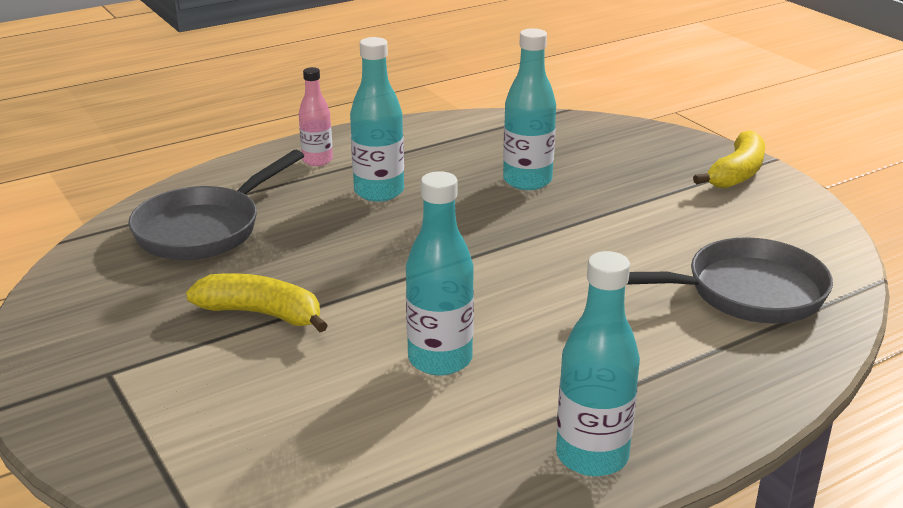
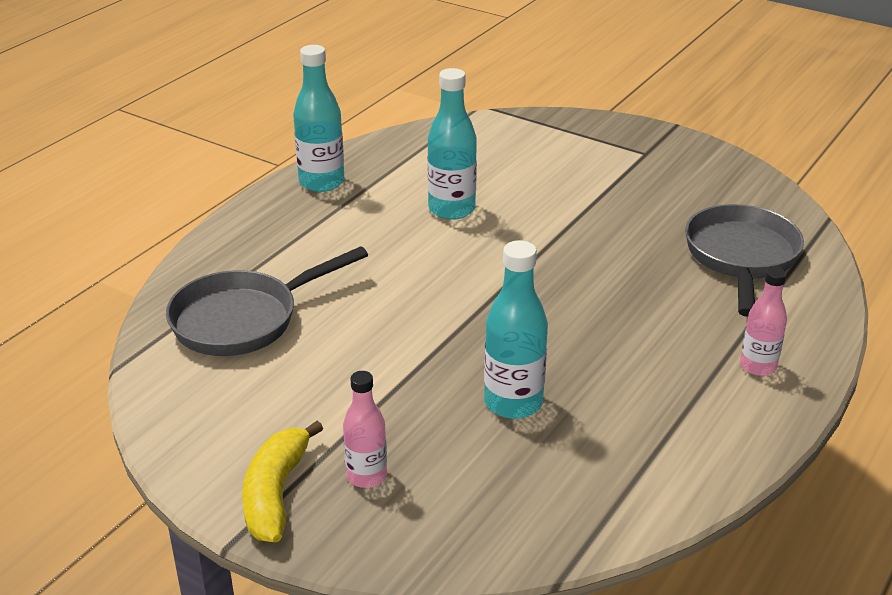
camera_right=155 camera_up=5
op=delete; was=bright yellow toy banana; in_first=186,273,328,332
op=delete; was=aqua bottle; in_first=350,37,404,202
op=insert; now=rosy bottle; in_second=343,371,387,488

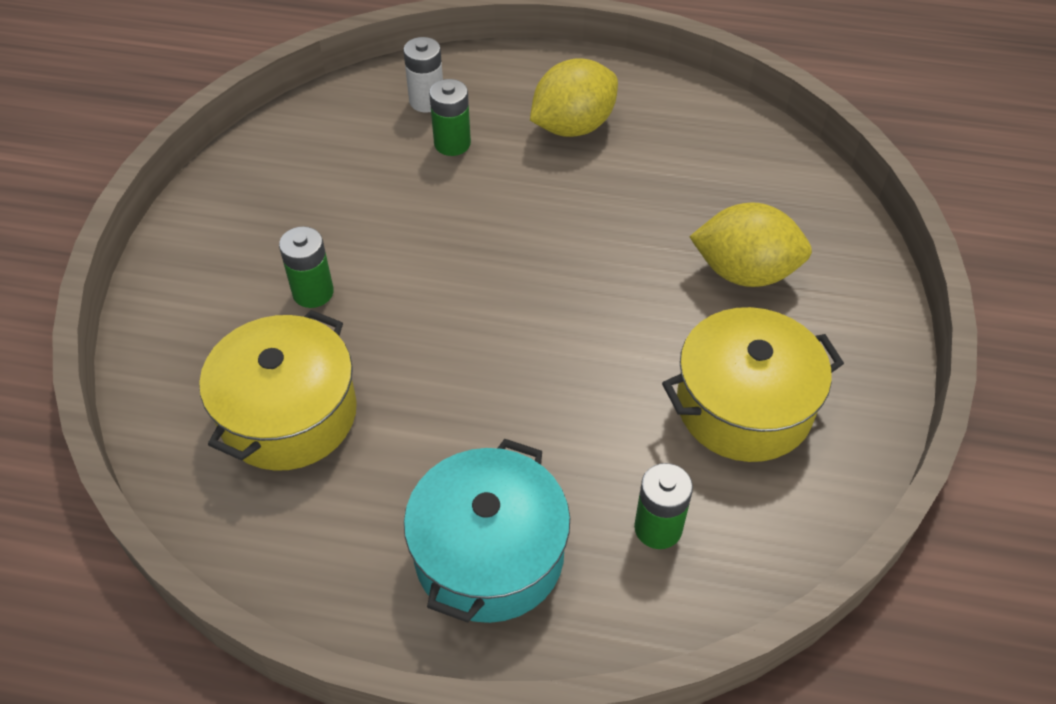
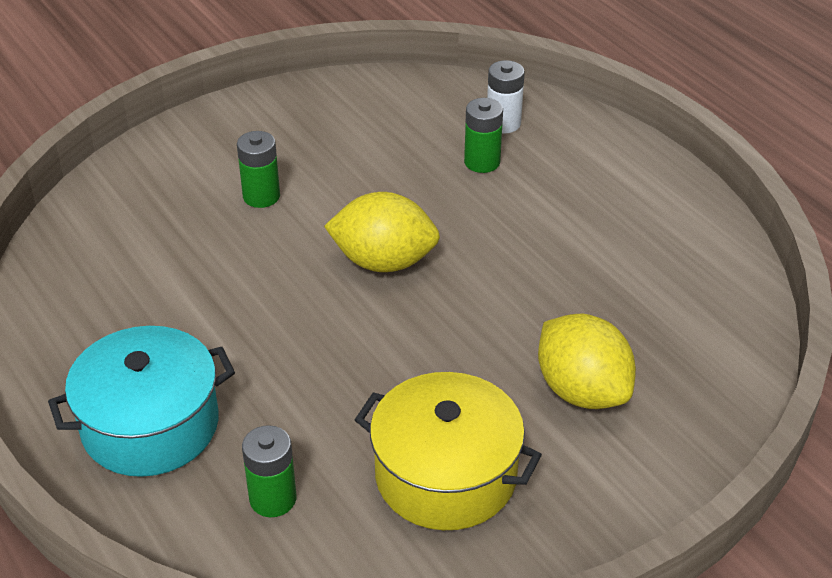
camera_right=45 camera_up=-10
op=delete; was=bright yellow pot; in_first=199,310,357,471
op=move; was=bright yellow lemon; in_first=530,58,618,137; in_second=324,192,440,272

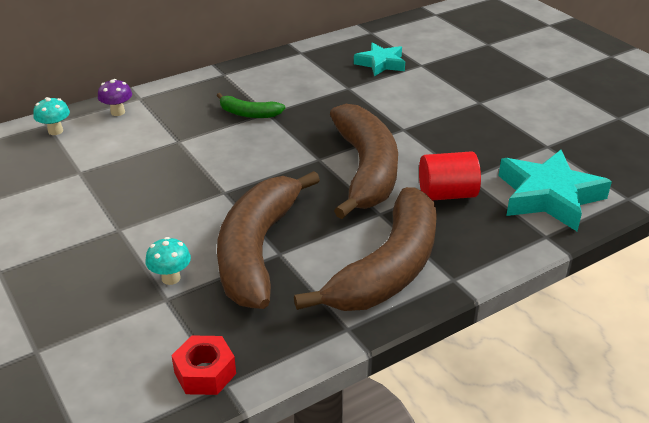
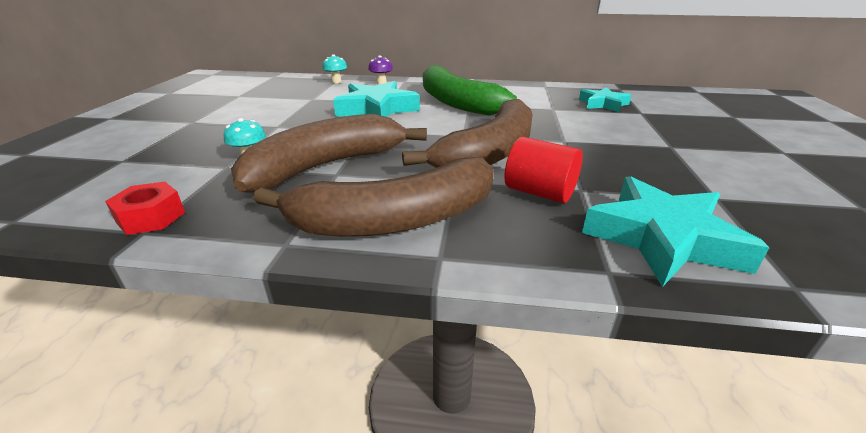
camera_right=40 camera_up=-5
op=insert; now=aqua star shape; in_second=333,81,420,117
op=resize; was=green toy banana; in_first=217,93,285,118; in_second=423,65,517,115; ratio=2.21

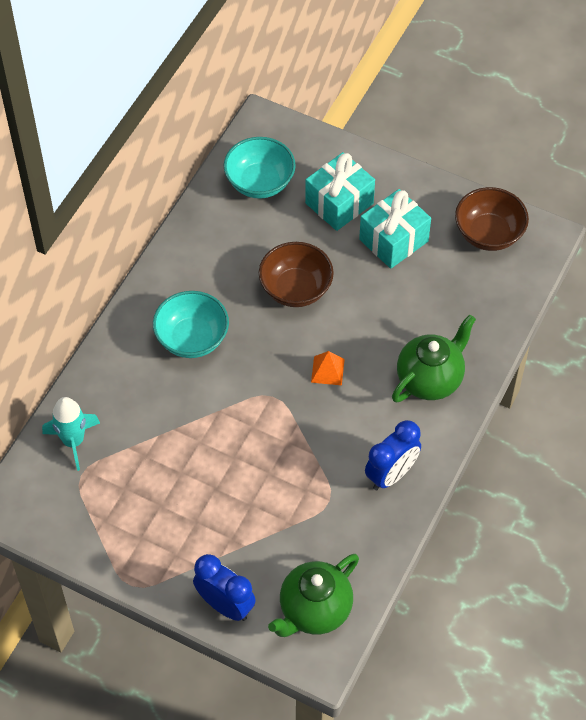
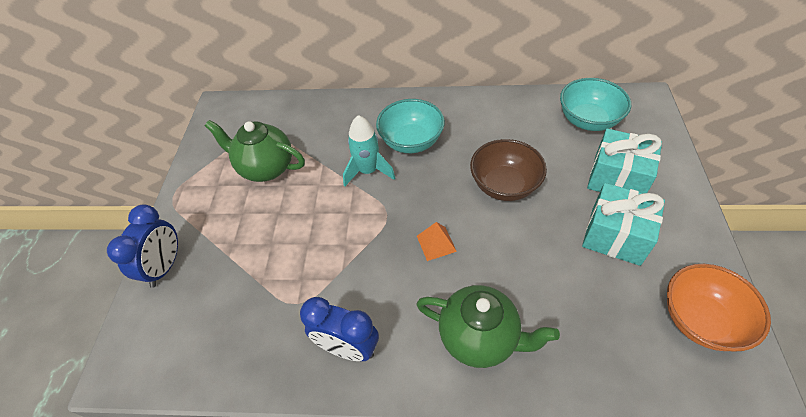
camera_right=70 camera_up=-5
op=move; was=aqua spaceship; in_first=42,397,100,471; in_second=343,115,395,186
op=move; was=green teapot; in_first=268,554,359,637; in_second=205,120,305,182
op=recolor; was=russet serving bowl; now=orange-coloured serving bowl; in_first=455,187,529,251; in_second=667,264,771,352

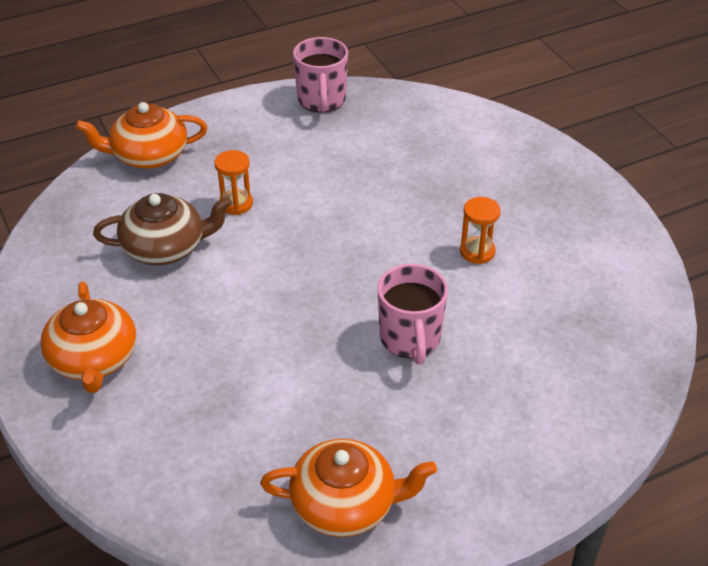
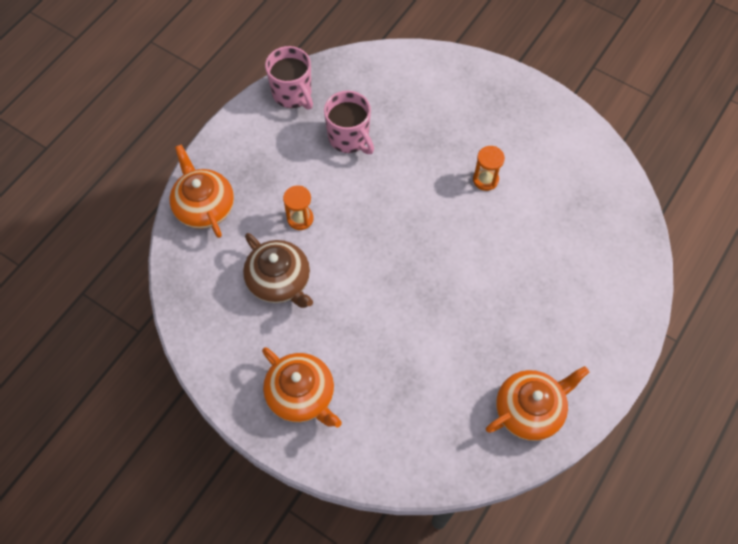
camera_right=-30 camera_up=20
op=move; was=rosy mug; in_first=377,264,448,365; in_second=324,91,374,154
op=rotate; was=orange-coloured teapot; in_first=75,102,207,169; in_second=170,145,234,238; clockwise=105
op=rotate; was=russet teapot; in_first=93,193,232,265; in_second=243,233,313,308; clockwise=90

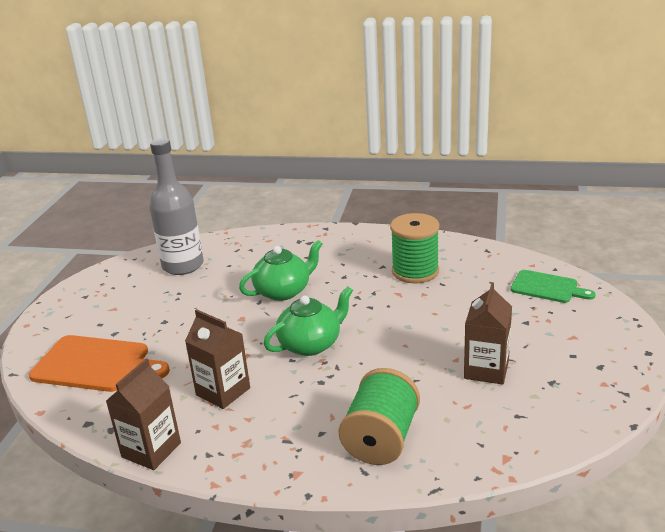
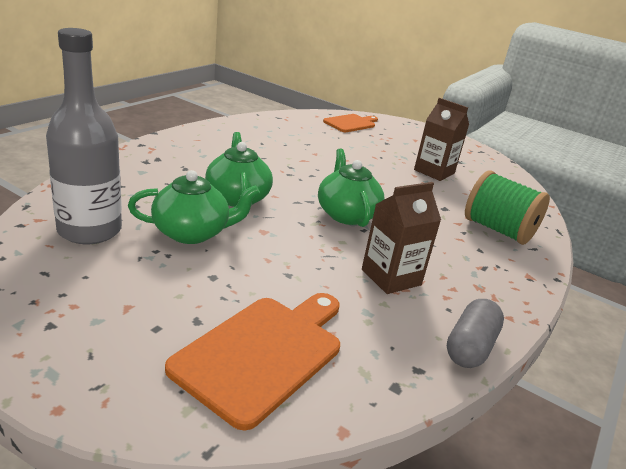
camera_right=-75 camera_up=0
op=delete; was=green spool; in_first=390,213,439,283
op=insert; now=green teapot; in_second=128,170,260,244
op=replace; was=russet carton; now=gray pill; in_first=106,358,181,470; in_second=447,299,504,368
op=recolor; was=green bread board; now=orange-coloured bread board; in_first=510,270,596,303; in_second=323,114,378,132

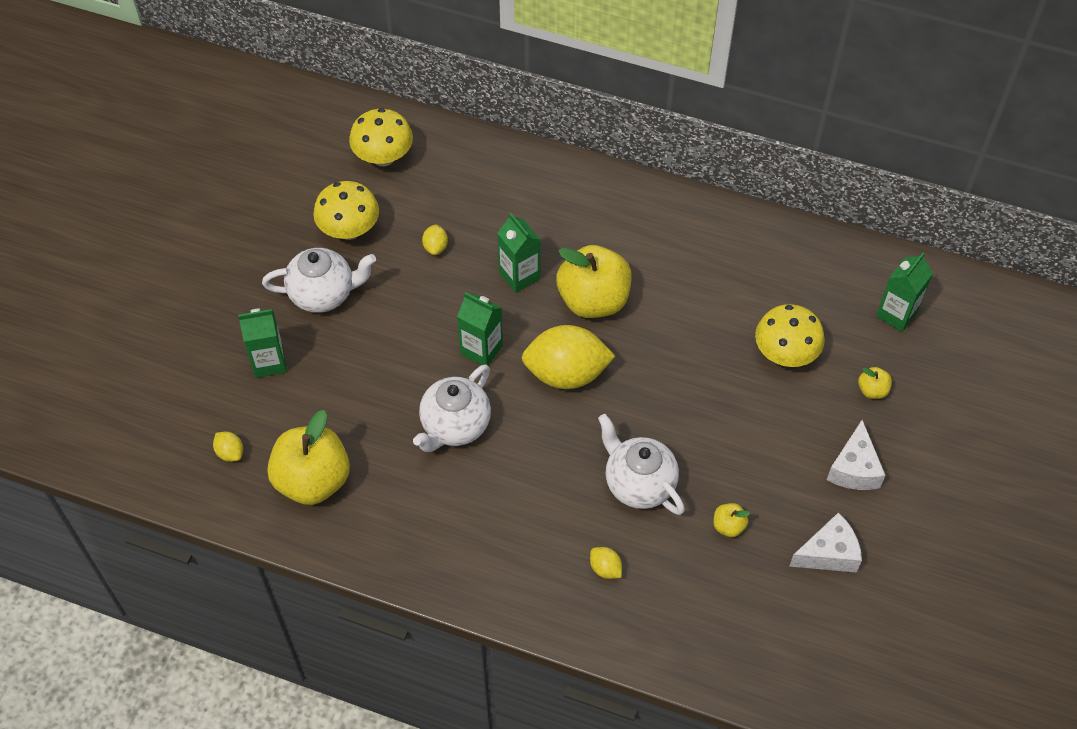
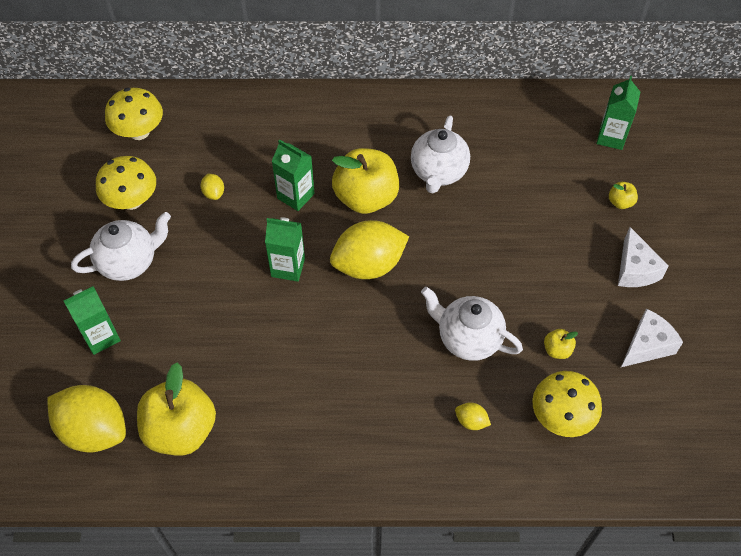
camera_right=-20 camera_up=0
op=move; was=pure white teapot; in_first=413,364,491,452; in_second=411,116,470,193
op=move; was=bright yellow mushroom; in_first=755,304,825,367; in_second=532,371,602,437
op=resize; was=bright yellow lemon; in_first=213,432,243,462; in_second=47,385,126,452; ratio=2.37

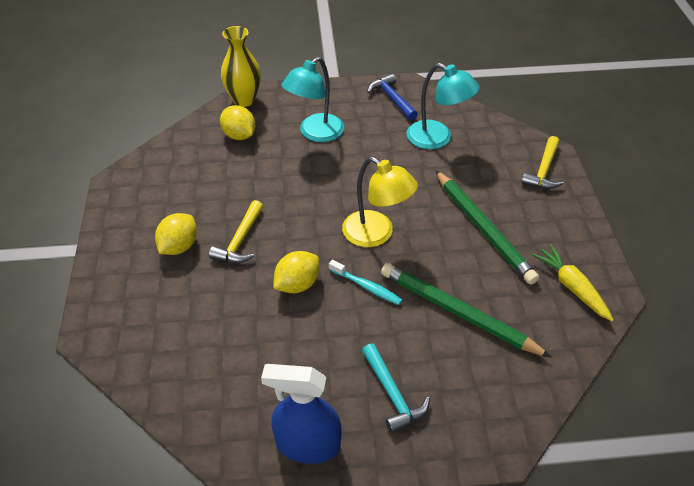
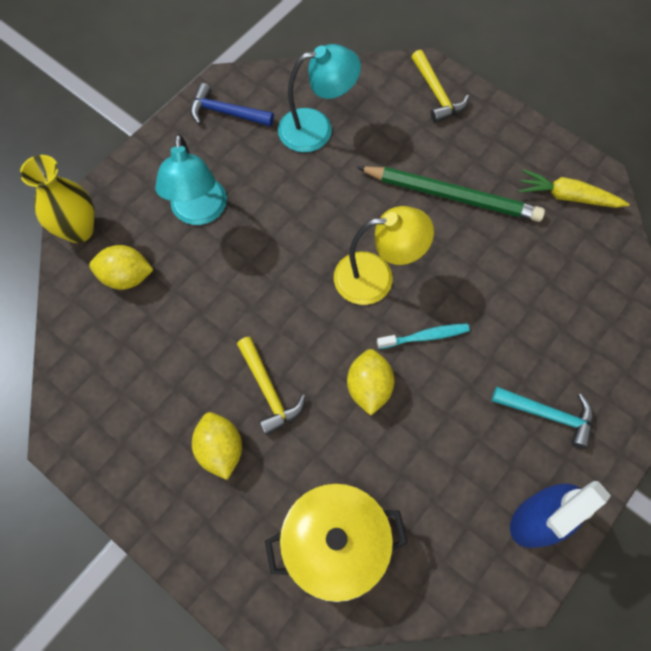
camera_right=-45 camera_up=20
op=delete; was=green wooden pencil; in_first=381,263,551,357
op=insert; now=bright yellow pot; in_second=265,483,408,602

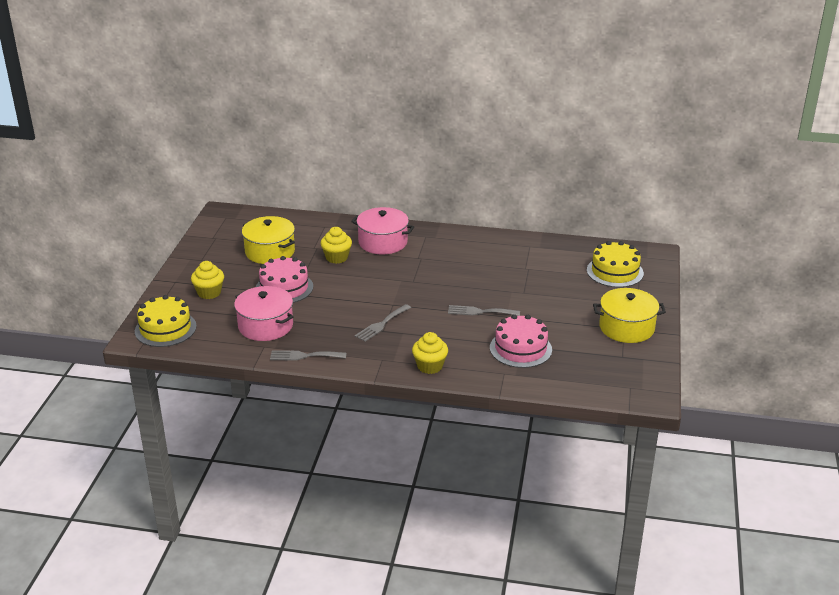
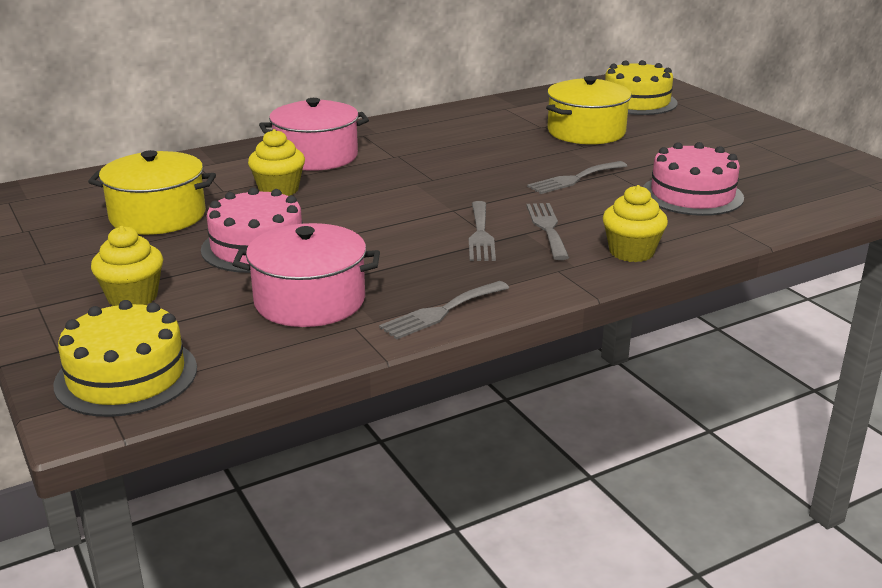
camera_right=-40 camera_up=-5
op=insert; now=gray dinner fork; in_second=526,203,569,260
op=move; was=bright yellow pot; in_first=593,288,666,343; in_second=546,76,631,144

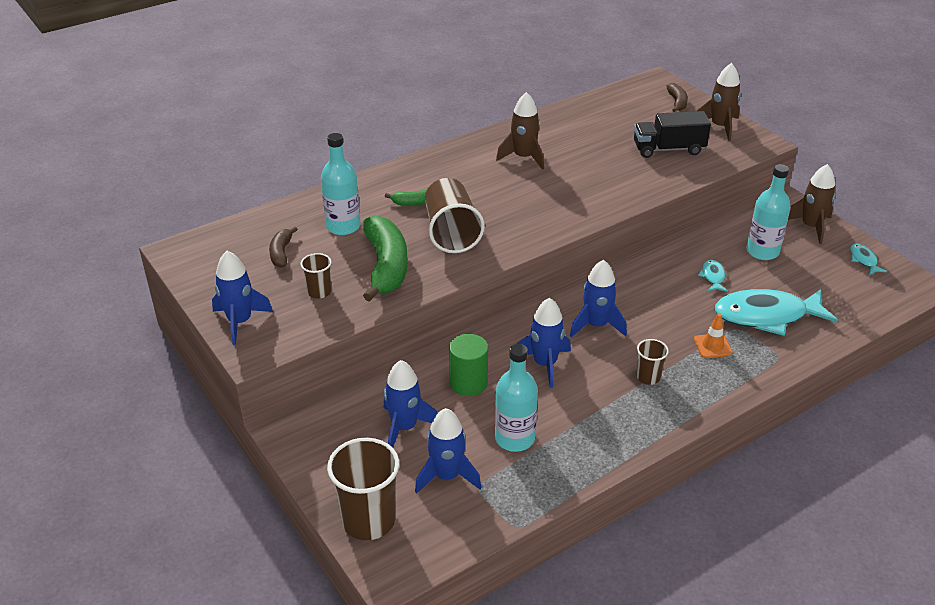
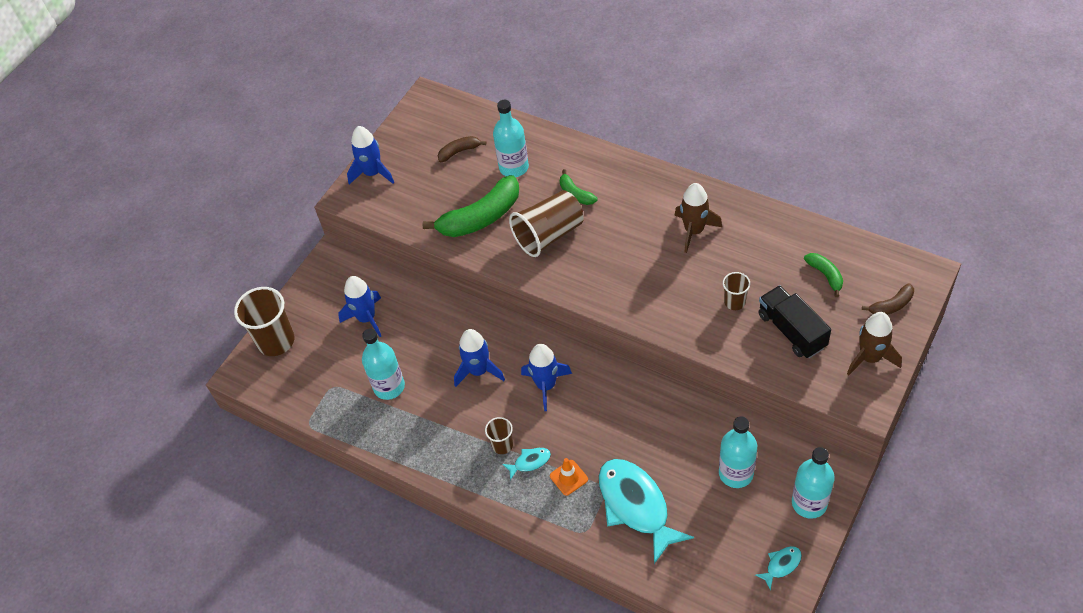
camera_right=70 camera_up=15
op=delete; was=royal blue spaceship; in_first=415,408,481,494
op=delete; was=green solid cylinder; in_first=449,334,488,396
op=insert; now=green toy banana; in_second=804,253,843,297
op=move; was=russet beaker; in_first=300,253,331,299; in_second=723,272,750,310
op=move; was=aqua fish; in_first=698,260,728,292; in_second=502,448,551,480
op=replace; was=russet spaceship; now=aqua bottle; in_first=788,164,836,244; in_second=792,447,835,519

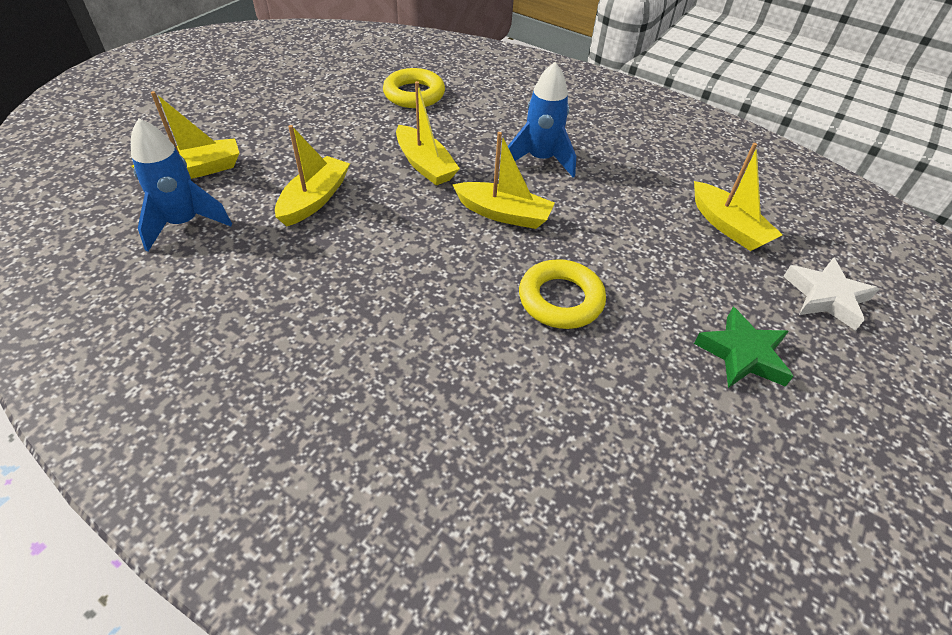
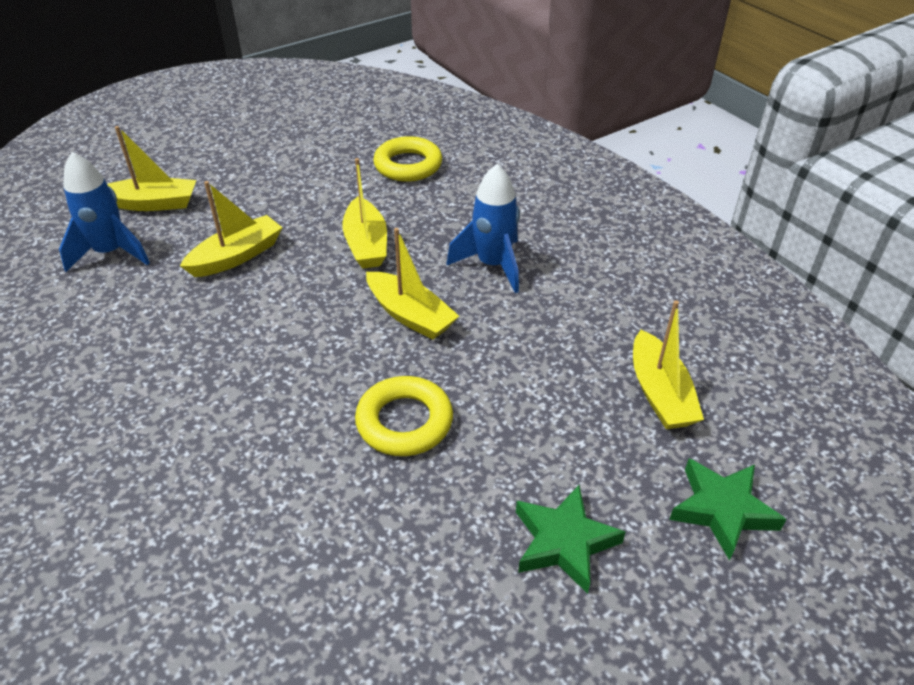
camera_right=25 camera_up=-5
op=recolor; was=pure white star shape; now=green star shape; in_first=783,257,879,331; in_second=669,458,786,561

